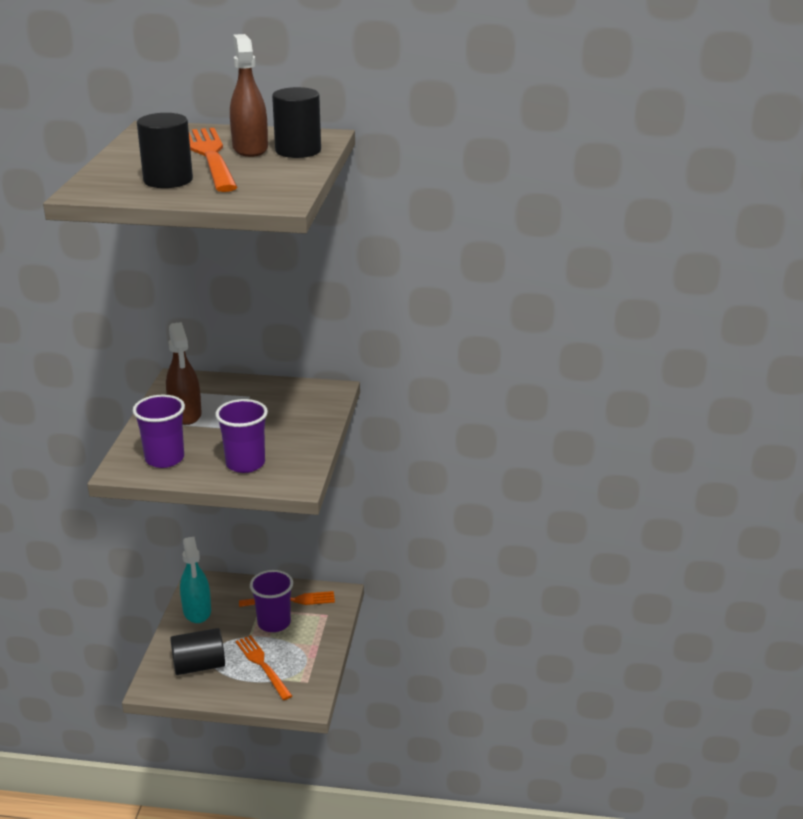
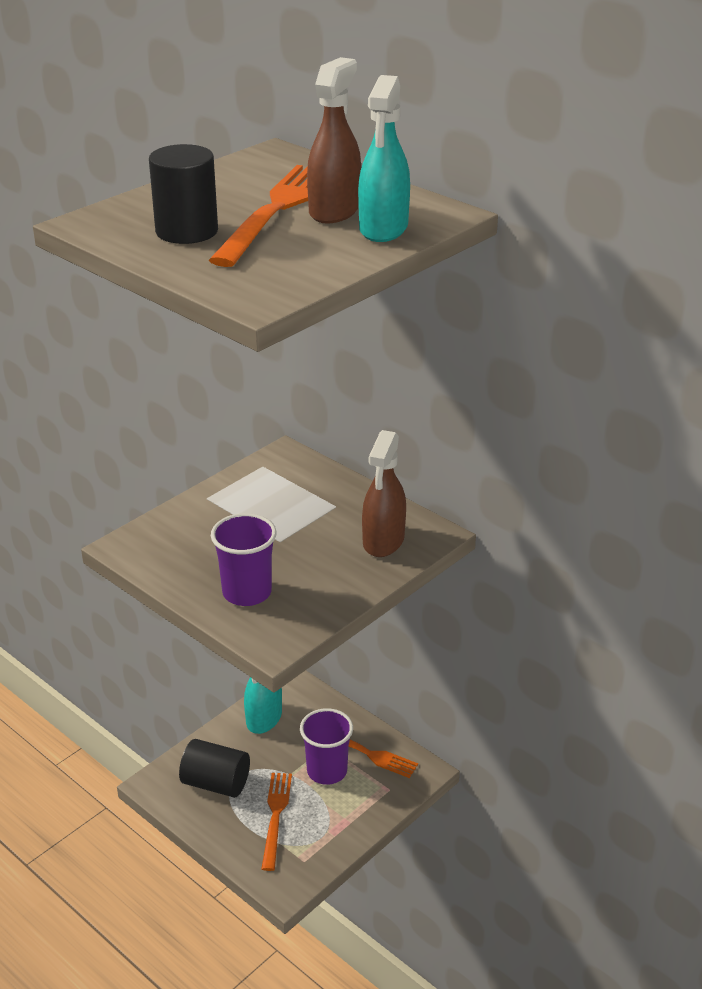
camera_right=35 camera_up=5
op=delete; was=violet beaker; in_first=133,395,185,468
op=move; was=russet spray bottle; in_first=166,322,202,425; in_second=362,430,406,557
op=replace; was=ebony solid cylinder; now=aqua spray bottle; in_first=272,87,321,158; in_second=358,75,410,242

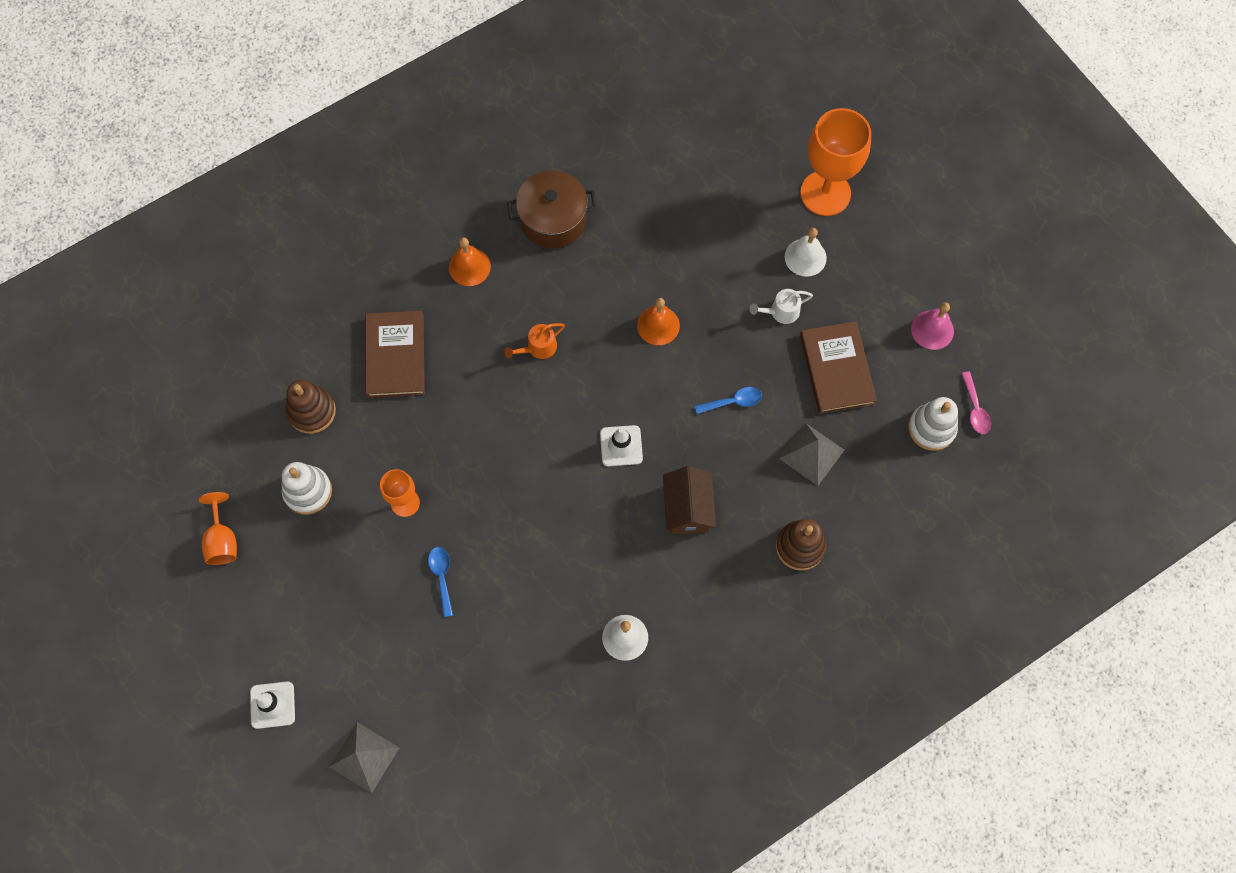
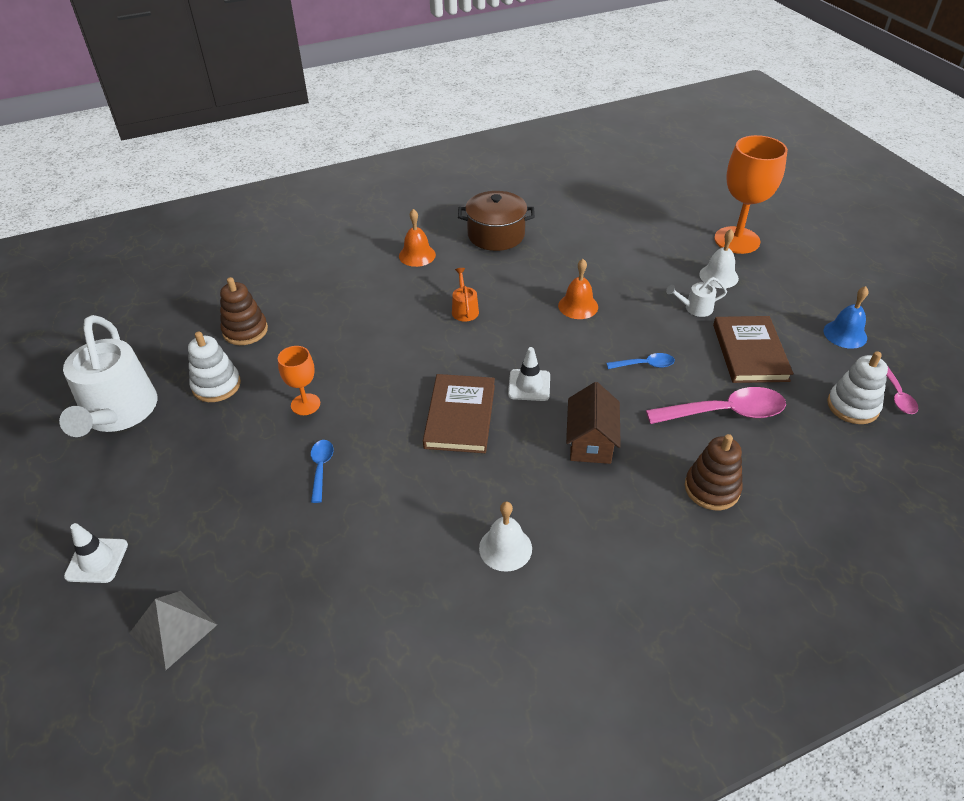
camera_right=10 camera_up=-25
op=move; was=russet hardcover; in_first=365,311,425,398; in_second=423,374,495,453
op=replace; was=orange-coloured wine glass; now=pure white sprinkling can; in_first=199,492,237,565; in_second=59,315,157,437
op=replace; was=gray solid pyramid; now=rosy spoon; in_first=779,423,844,486; in_second=646,387,786,424
op=recolor; was=rosy bell; now=royal blue bell; in_first=911,302,954,350; in_second=824,286,869,349
op=rotate; was=orange-coloured sprinkling can; in_first=504,323,565,359; in_second=452,268,479,322; clockwise=105

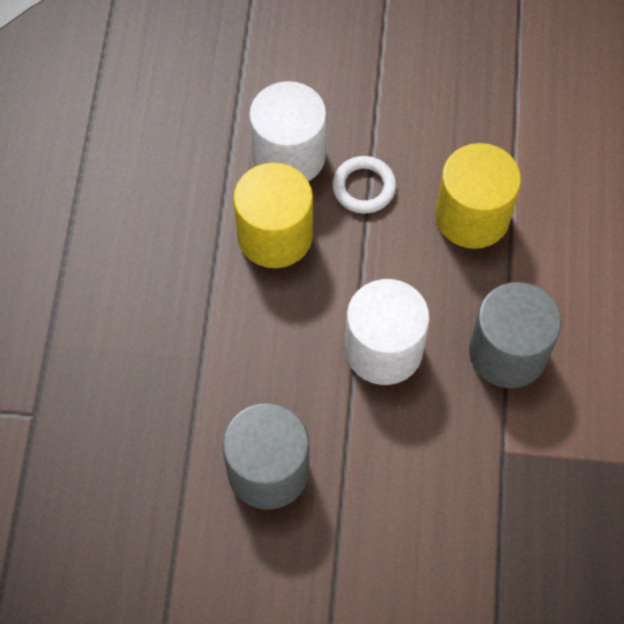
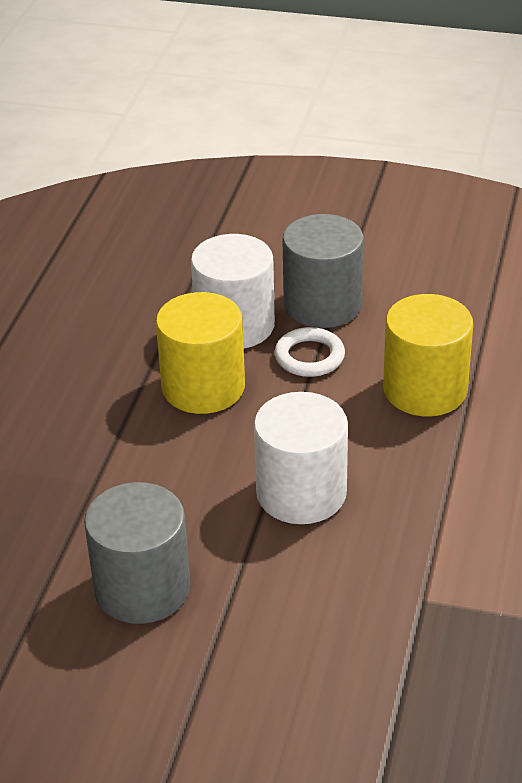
camera_right=10 camera_up=-25
op=move; was=gray solid cylinder; in_first=469,282,561,388; in_second=283,214,364,328

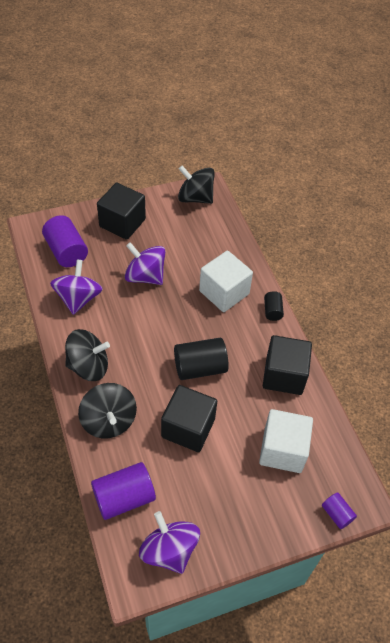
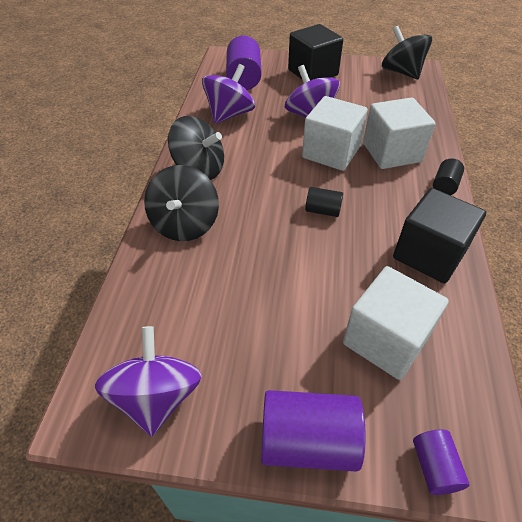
camera_right=30 camera_up=-5
op=delete; was=ebony block; in_first=161,385,217,452
op=insert; now=pure white block; in_second=302,96,368,171
op=move; was=violet solid cylinder; in_first=91,462,156,520; in_second=261,390,366,472
op=resize; was=ebony solid cylinder; in_first=174,338,229,380; in_second=305,187,343,217; ratio=0.54

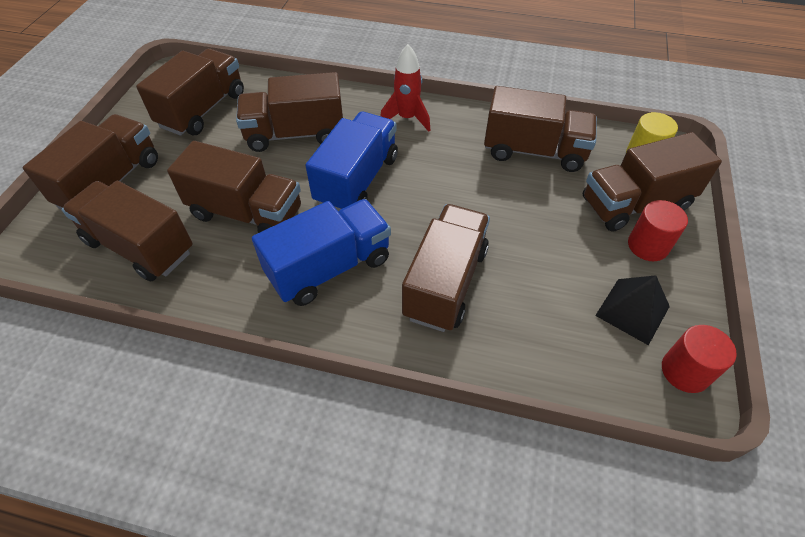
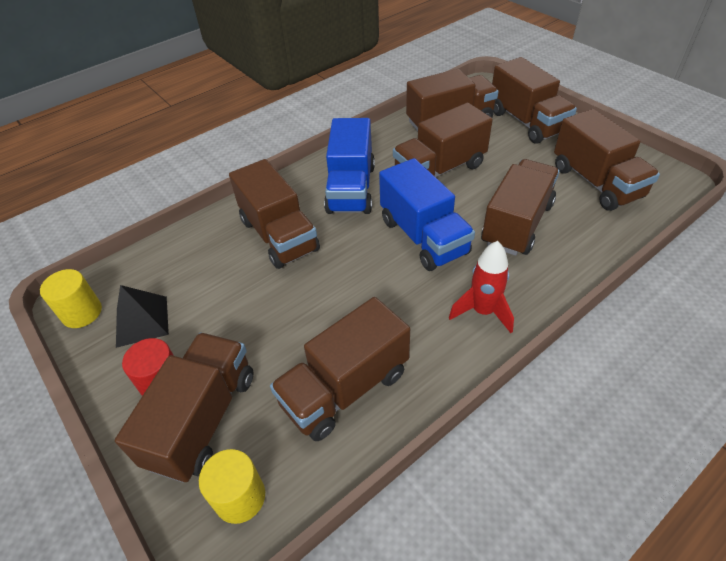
camera_right=130 camera_up=-5
op=recolor; was=crimson solid cylinder; now=bright yellow solid cylinder; in_first=662,325,737,393; in_second=40,269,102,328

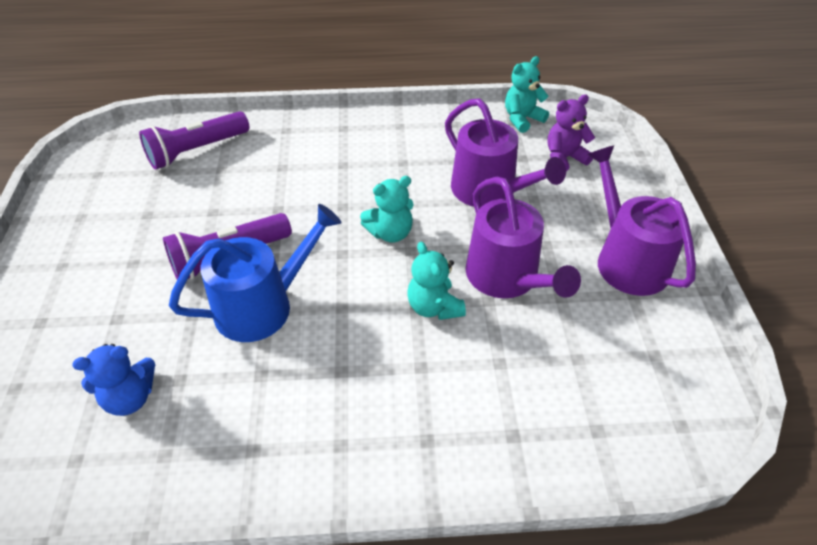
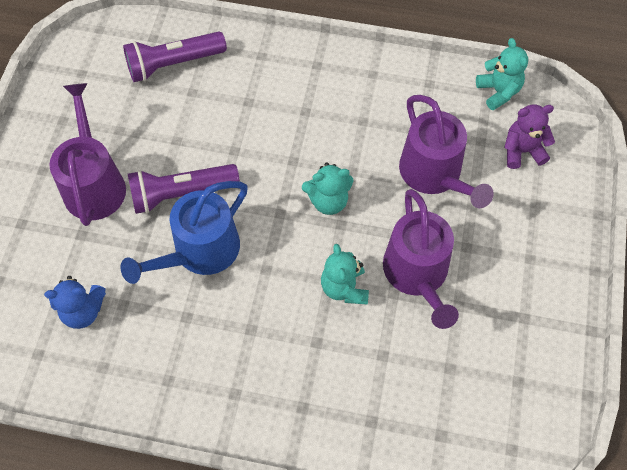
camera_right=15 camera_up=15
op=move; was=violet sprinkling can; in_first=588,145,696,296; in_second=49,83,126,226
op=rotate; was=royal blue sprinkling can; in_first=169,204,341,342; in_second=121,181,248,284; clockwise=150
op=rotate; was=aqua teddy bear; in_first=505,56,549,133; in_second=476,38,528,110; clockwise=90

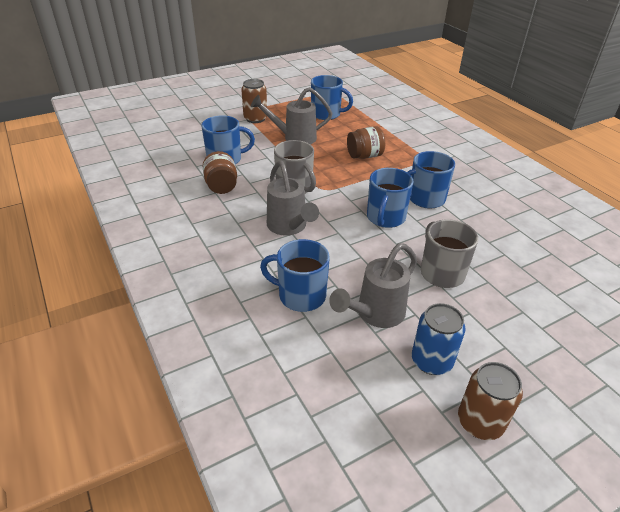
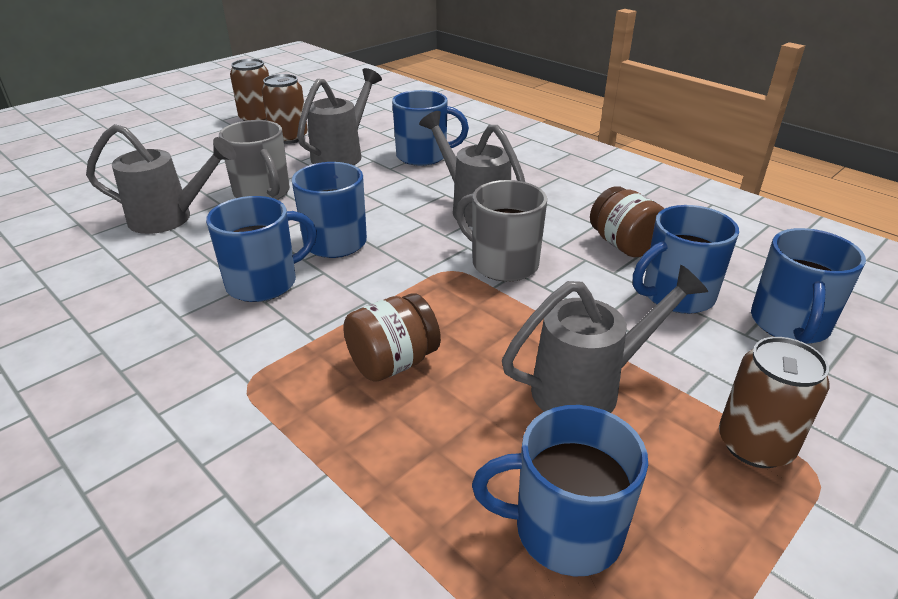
camera_right=165 camera_up=-5
op=insert; now=gray sprinkling can; in_second=86,124,236,234
op=insert; now=royal blue mug; in_second=751,228,866,344
op=recolor; was=royal blue tin; now=russet tin; in_first=412,303,466,375; in_second=262,74,308,144

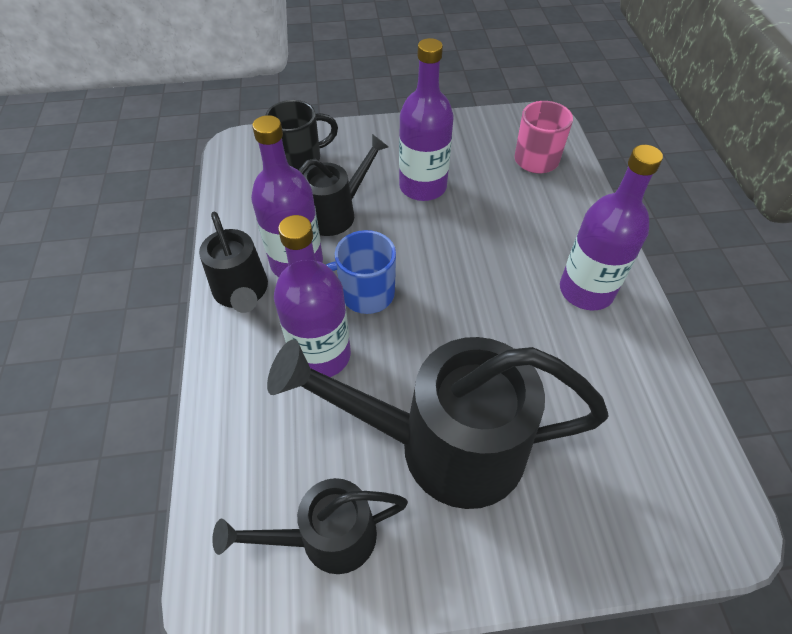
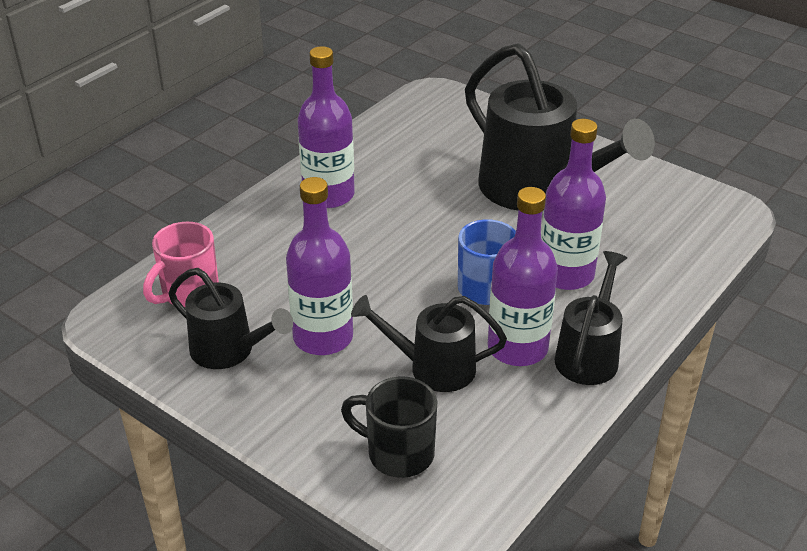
camera_right=-135 camera_up=-15
op=move; was=ebony sprinkling can; in_first=212,478,408,574; in_second=169,268,293,369

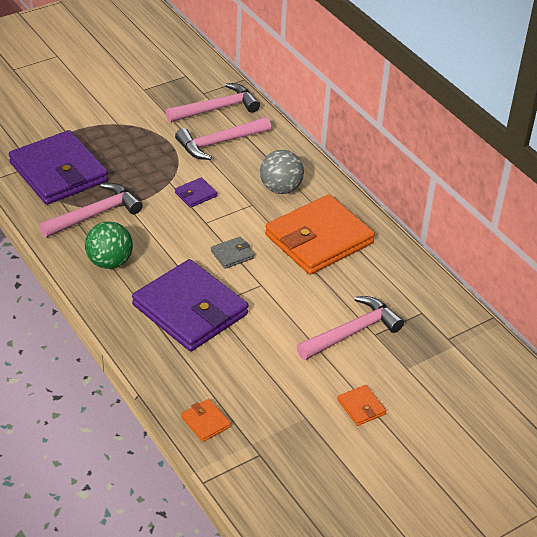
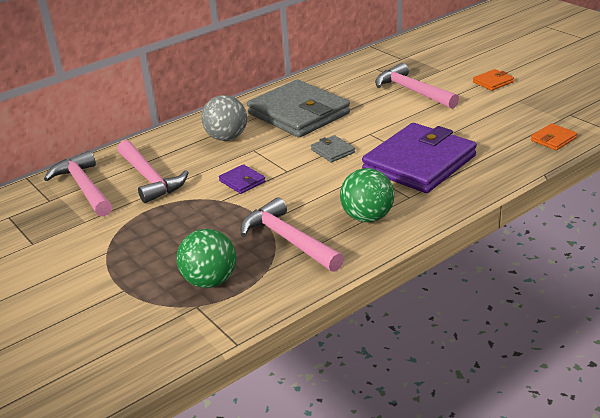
camera_right=-90 camera_up=-10
op=replace; was=violet wallet; now=green play ball; in_first=9,130,108,205; in_second=177,229,236,288
op=recolor; was=orange-coloured wallet; now=gray wallet; in_first=265,194,375,275; in_second=247,80,350,138

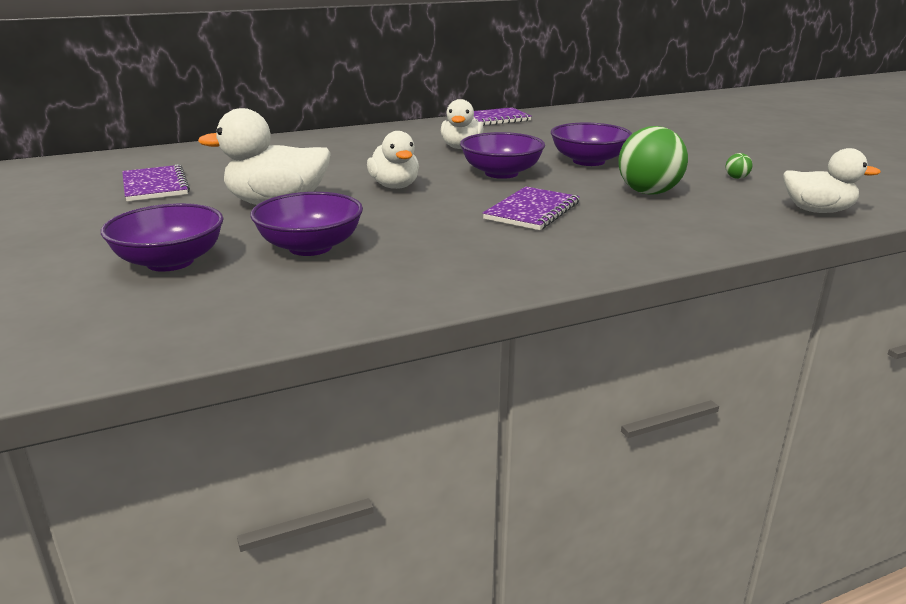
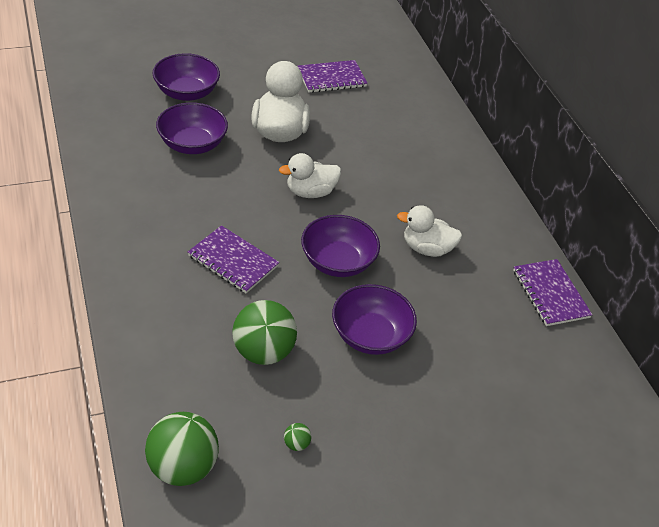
camera_right=90 camera_up=20
op=replace; was=pure white duck; now=green play ball; in_first=783,148,881,213; in_second=145,412,219,486

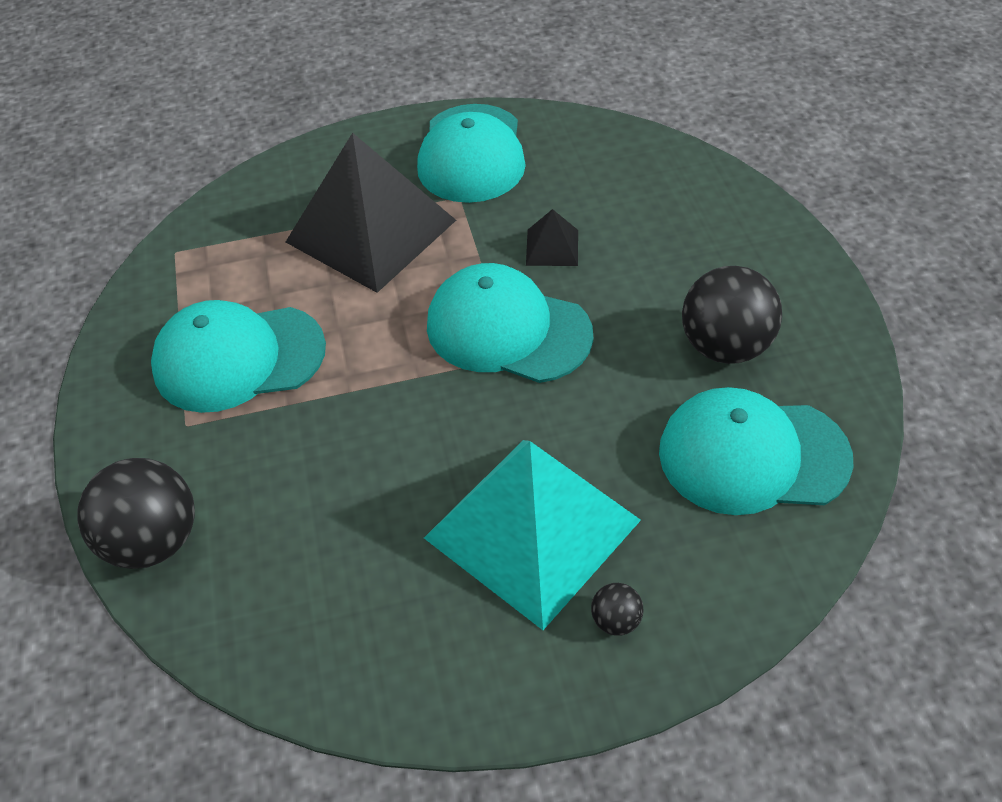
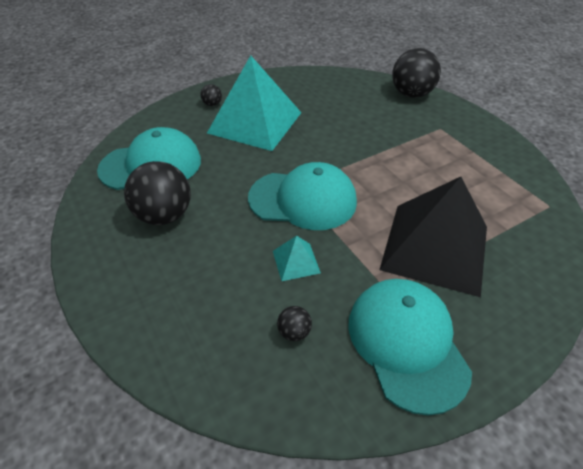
camera_right=160 camera_up=-5
op=delete; was=aqua peaked cap; in_first=151,300,326,413
op=insert; now=ebony play ball; in_second=277,306,312,341
op=recolor; was=ebony solid pyramid; now=aqua solid pyramid; in_first=526,209,578,266; in_second=273,236,321,281

